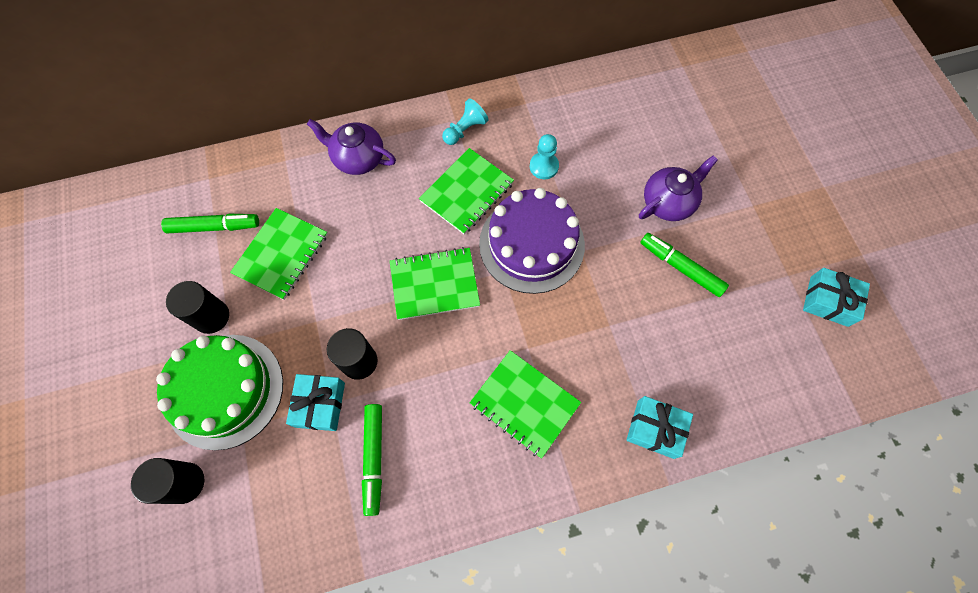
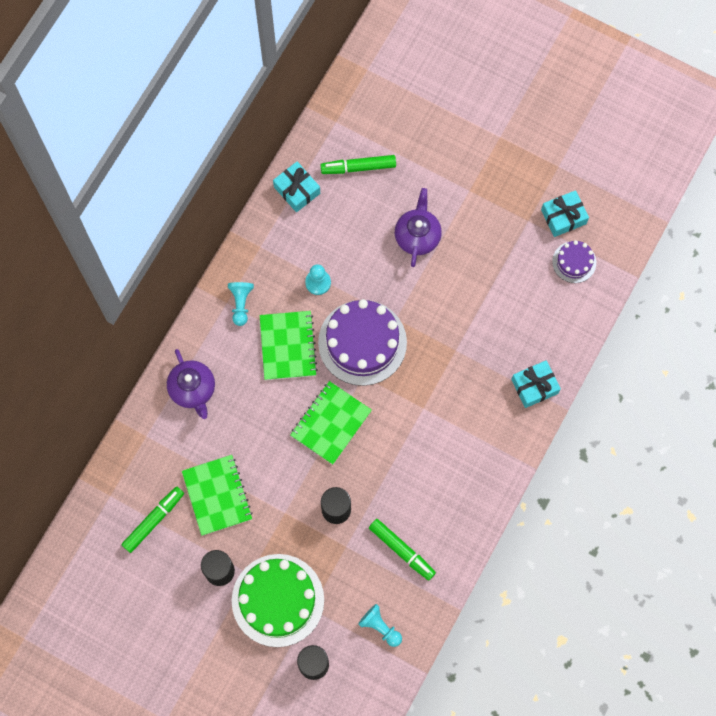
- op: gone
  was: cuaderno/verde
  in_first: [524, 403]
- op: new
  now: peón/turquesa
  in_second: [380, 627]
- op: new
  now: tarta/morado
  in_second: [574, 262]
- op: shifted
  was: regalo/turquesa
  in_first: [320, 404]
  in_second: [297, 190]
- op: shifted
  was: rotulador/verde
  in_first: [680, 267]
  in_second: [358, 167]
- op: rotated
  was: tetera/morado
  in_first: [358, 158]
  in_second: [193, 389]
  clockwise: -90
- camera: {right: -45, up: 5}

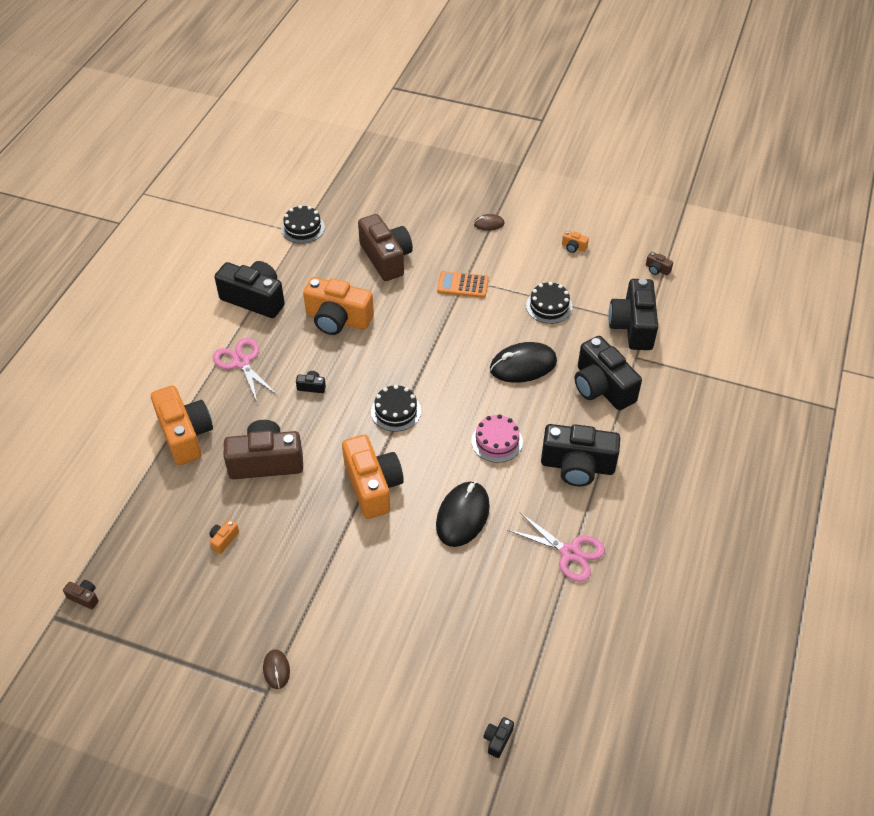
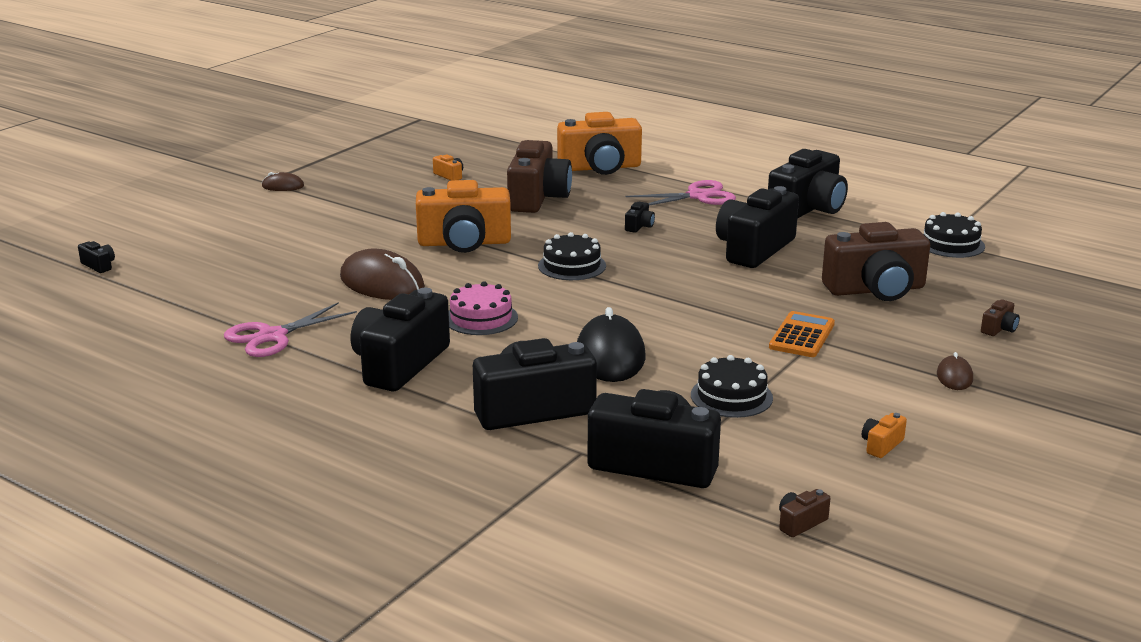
- op: shifted
  was: cámara/marrón
  in_first: [84, 597]
  in_second: [999, 329]
- op: repainted
  was: cámara/naranja
  now: cámara/negro
  in_first: [338, 319]
  in_second: [754, 249]
- op: repainted
  was: ratón/negro
  now: ratón/marrón
  in_first: [462, 516]
  in_second: [382, 283]
- camera: {right: 105, up: -25}

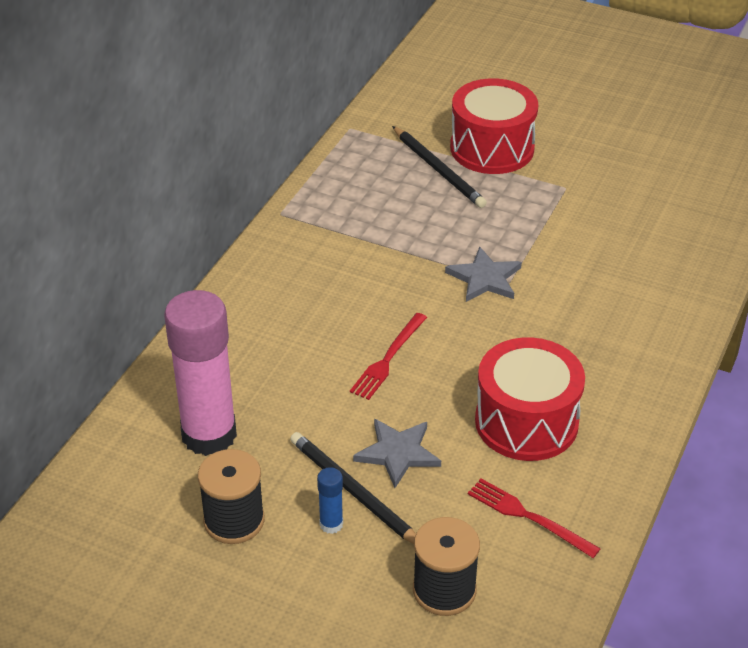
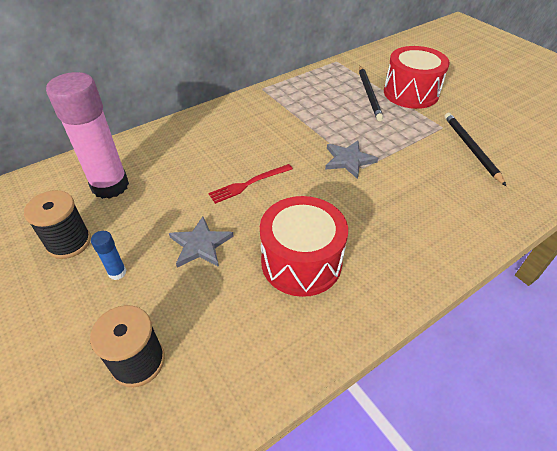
- op: gone
  was: tenedor/rojo
  in_first: [528, 517]
- op: shifted
  was: lápiz/negro
  in_first: [354, 492]
  in_second: [471, 149]
- camera: {right: 30, up: 5}

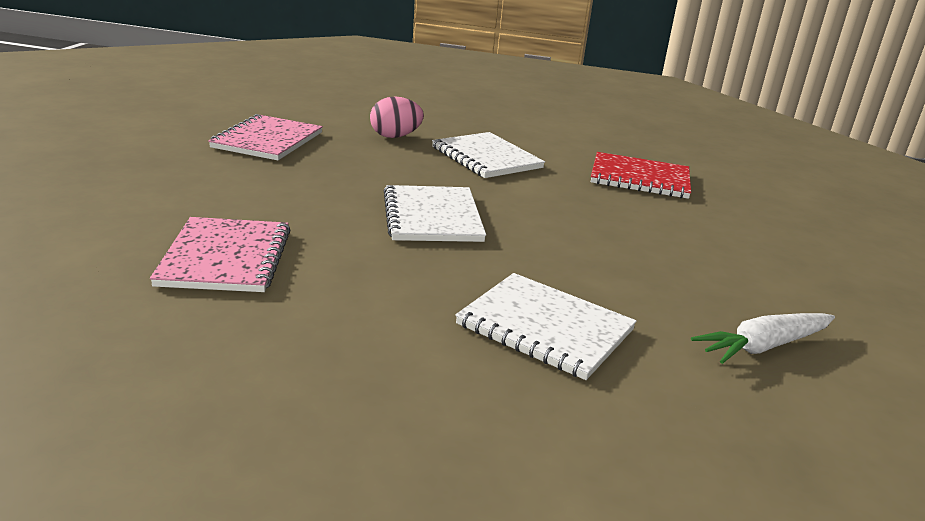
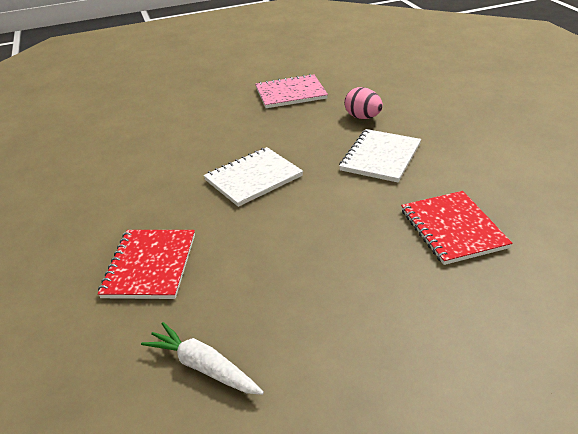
- op: gone
  was: cuaderno/rosa
  in_first: [226, 258]
- op: repainted
  was: cuaderno/blanco
  now: cuaderno/rojo
  in_first: [545, 327]
  in_second: [150, 265]
- camera: {right: 65, up: 10}

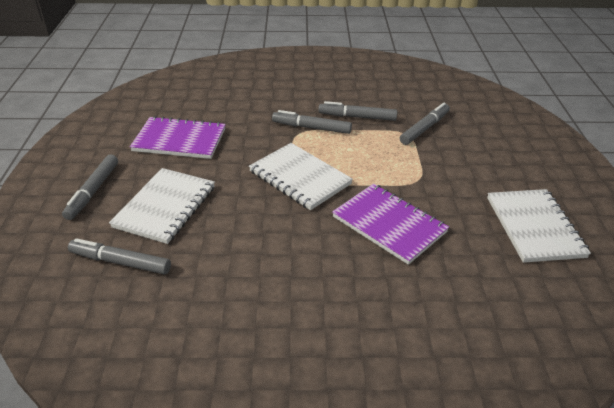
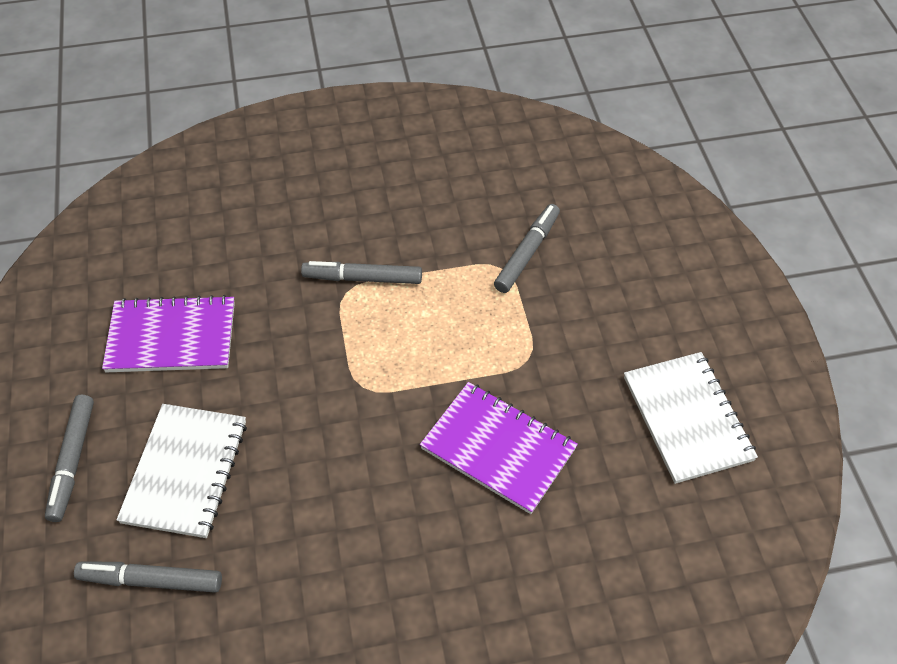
- op: gone
  was: cuaderno/blanco
  in_first: [299, 178]
- op: gone
  was: rotulador/gris
  in_first: [357, 117]
- camera: {right: -10, up: 15}

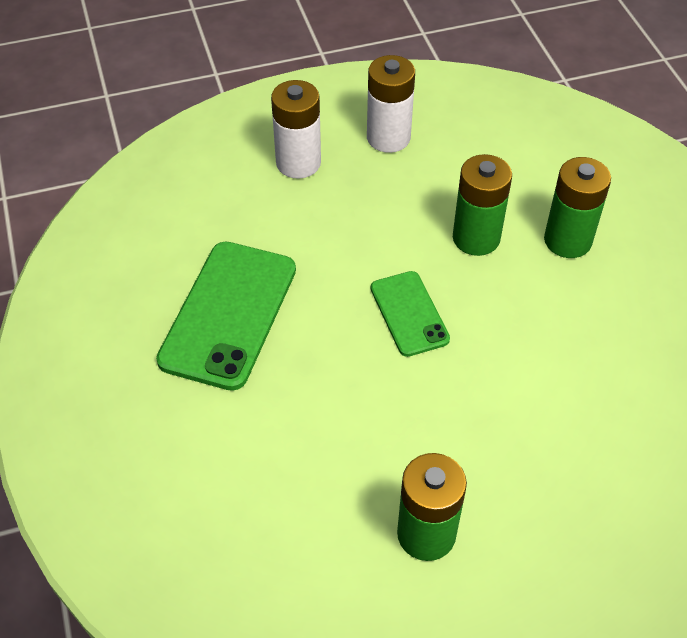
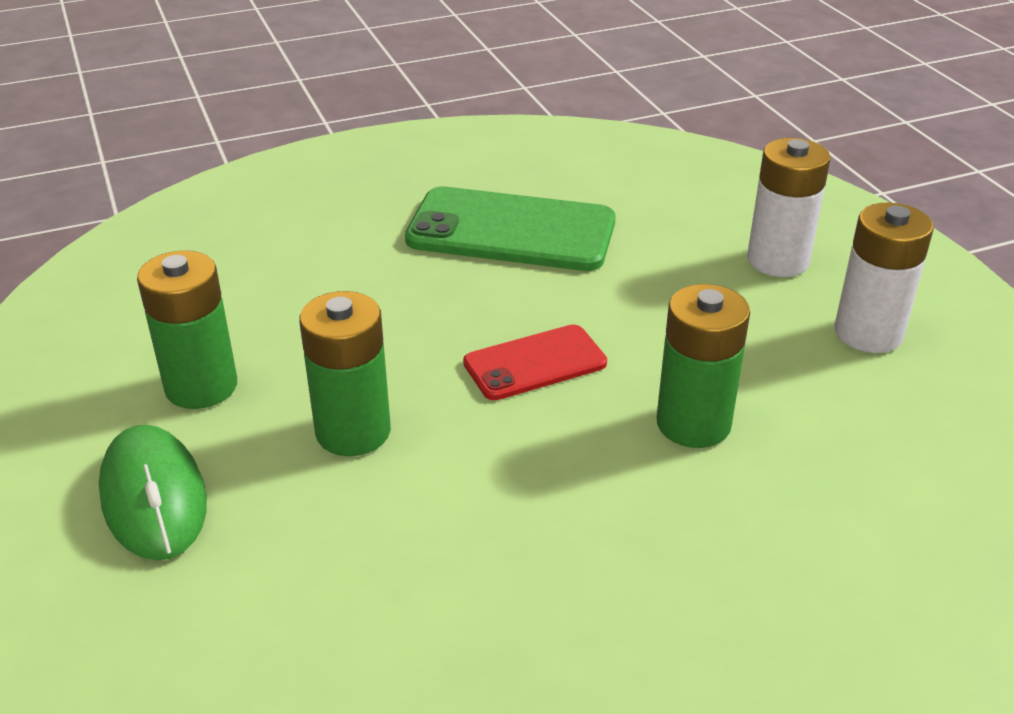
- op: new
  now: ratón/verde
  in_second: [154, 497]
- op: shifted
  was: pila/verde
  in_first: [567, 240]
  in_second: [353, 431]
- op: repainted
  was: móvil/verde
  now: móvil/rojo
  in_first: [409, 314]
  in_second: [535, 363]
- camera: {right: 85, up: -15}

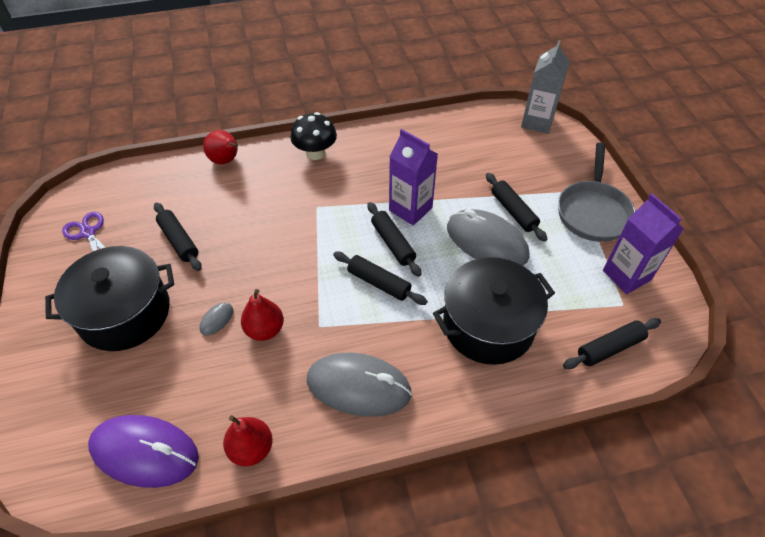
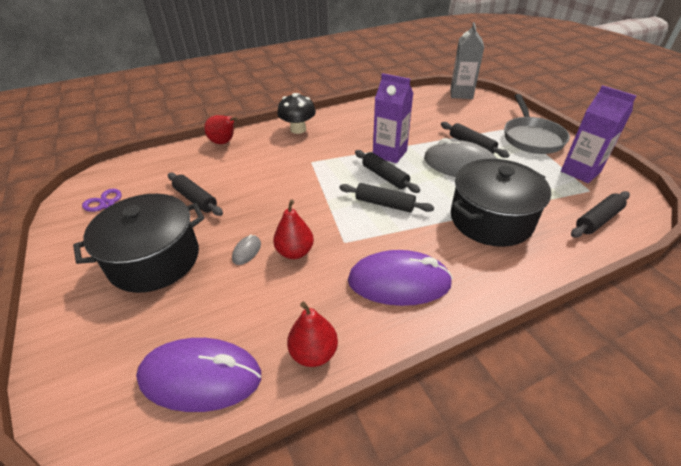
- op: repainted
  was: ratón/gris
  now: ratón/morado
  in_first: [358, 387]
  in_second: [399, 282]
- camera: {right: -10, up: -10}

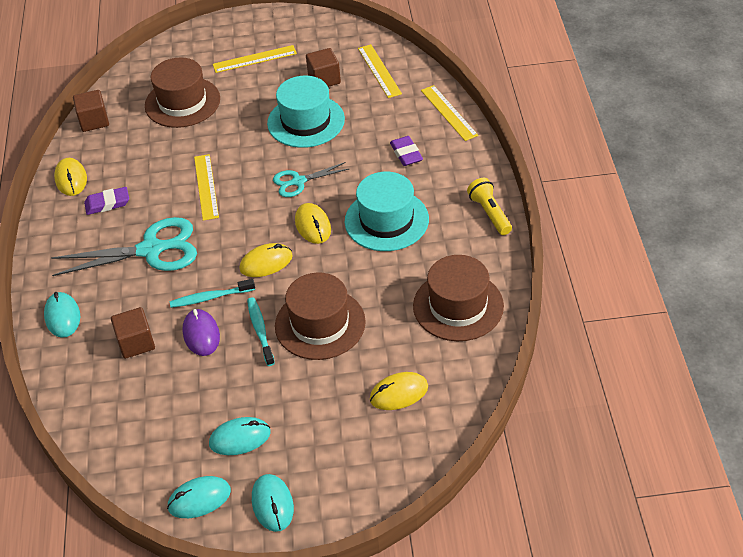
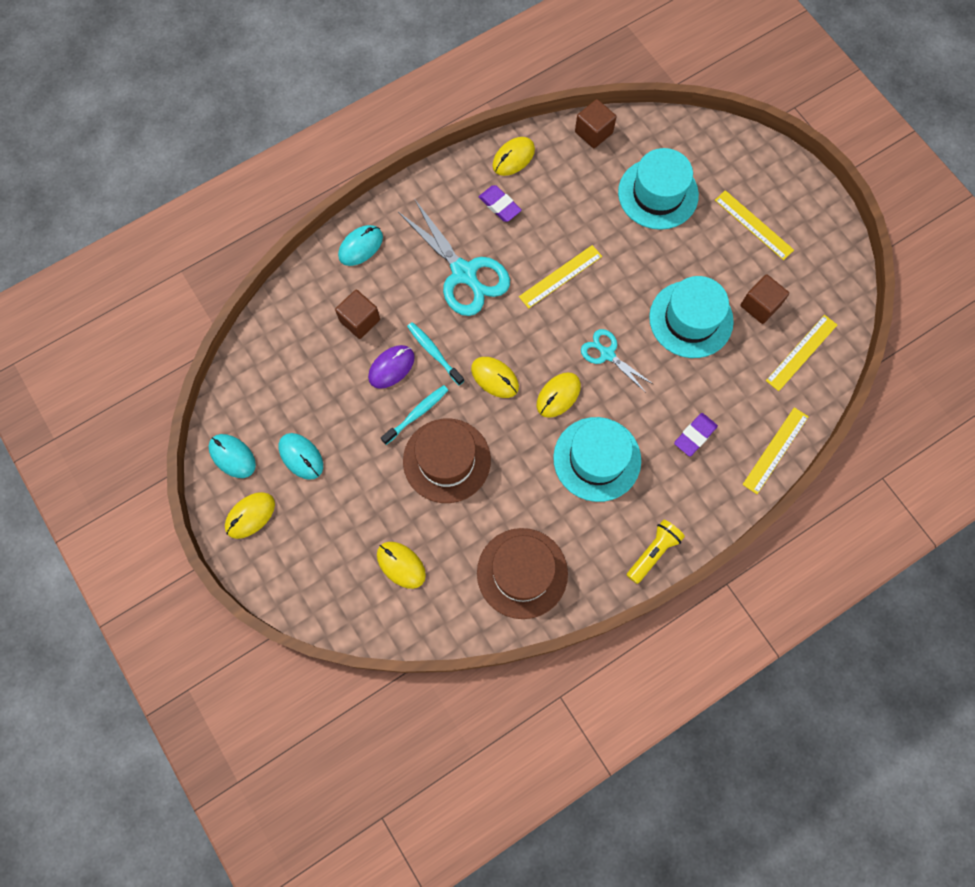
- op: repainted
  was: sombrero/marrón
  now: sombrero/turquesa
  in_first: [182, 102]
  in_second: [658, 194]
- op: repainted
  was: ratón/turquesa
  now: ratón/amarillo
  in_first: [272, 504]
  in_second: [250, 515]
- camera: {right: 60, up: 25}

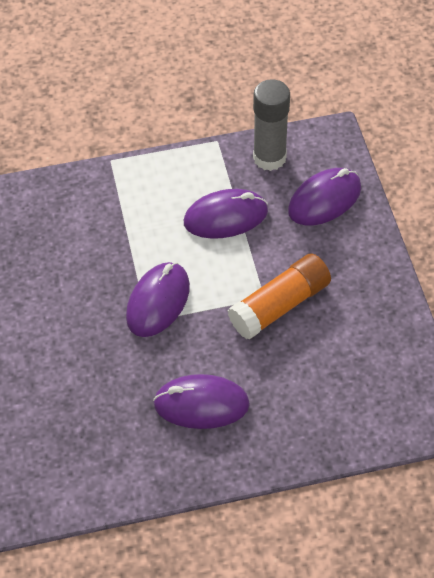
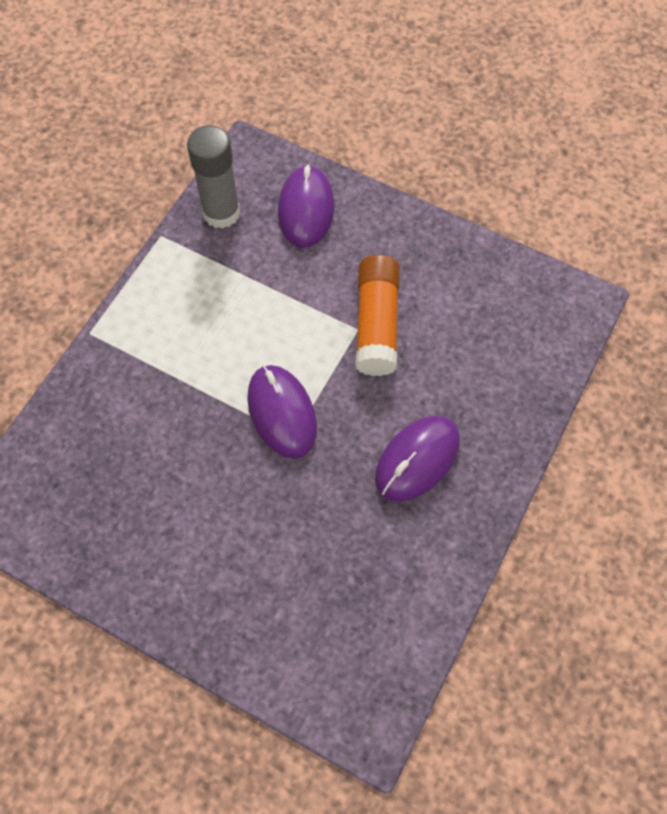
- op: gone
  was: ratón/morado
  in_first: [225, 217]
- camera: {right: -50, up: 10}

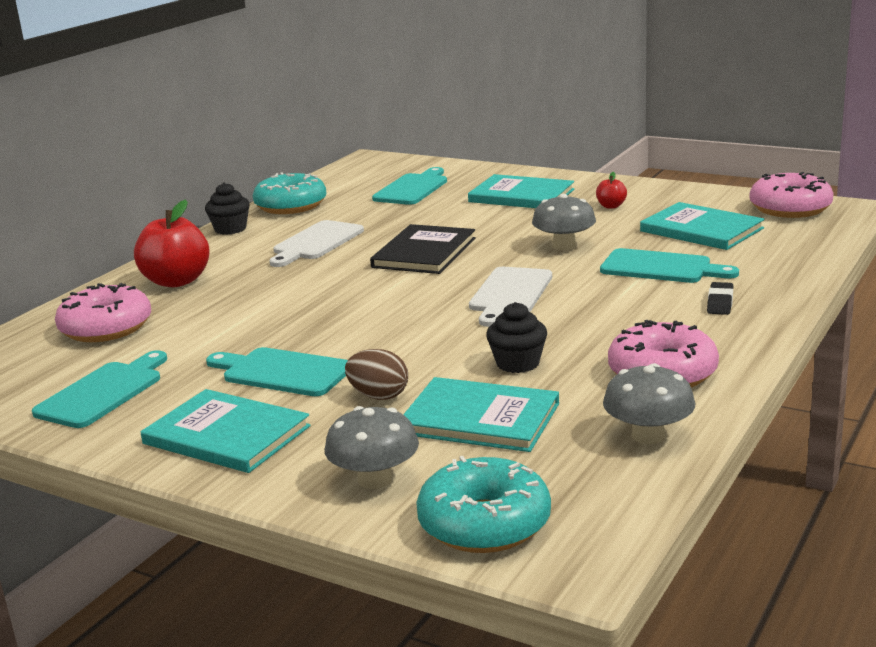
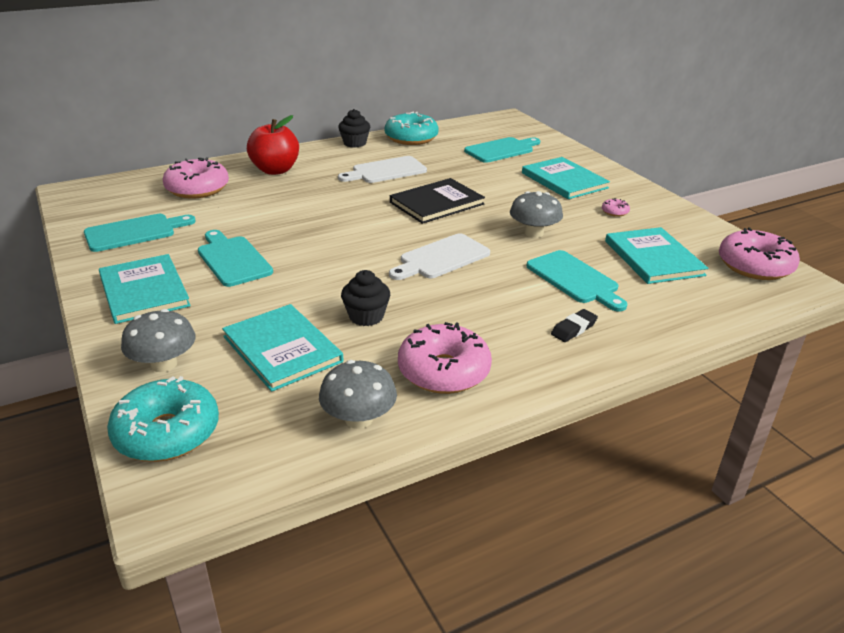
- op: gone
  was: huevo/marrón
  in_first: [379, 396]
- op: swapped
  was: manzana/rojo
  now: rosquilla/rosa
  in_first: [611, 206]
  in_second: [614, 212]
- camera: {right: 30, up: 10}

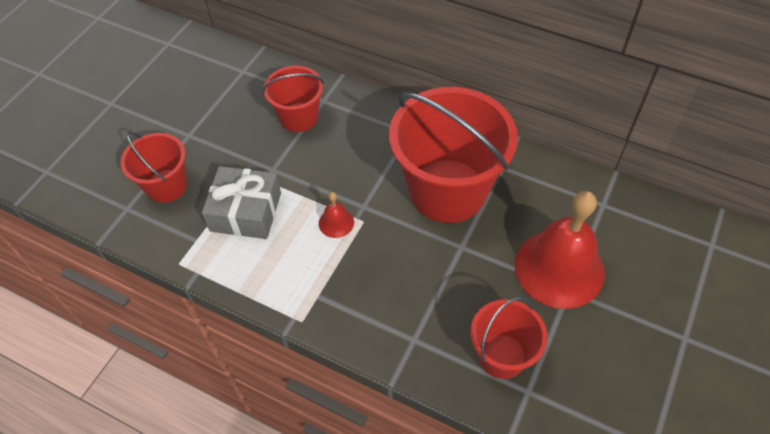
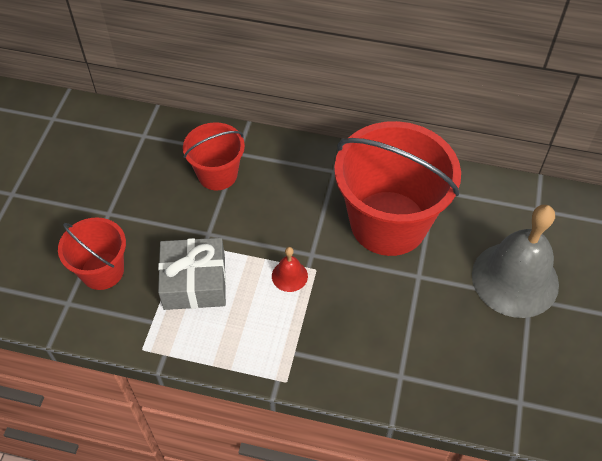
- op: gone
  was: balde/rojo
  in_first: [501, 356]
- op: repainted
  was: campana/rojo
  now: campana/gris
  in_first: [559, 268]
  in_second: [515, 279]
- camera: {right: -15, up: 0}

